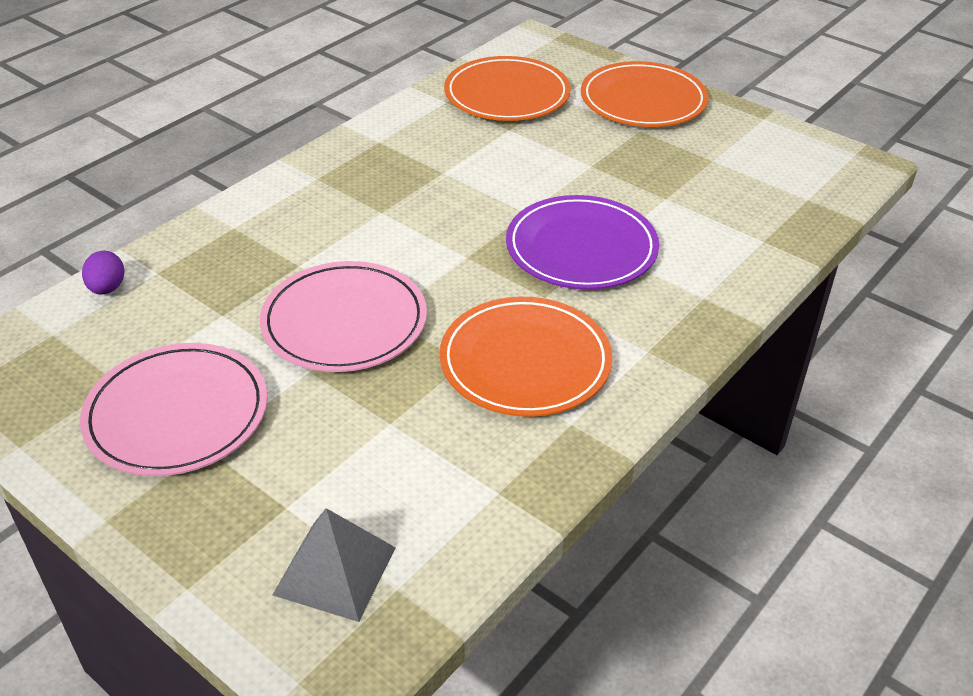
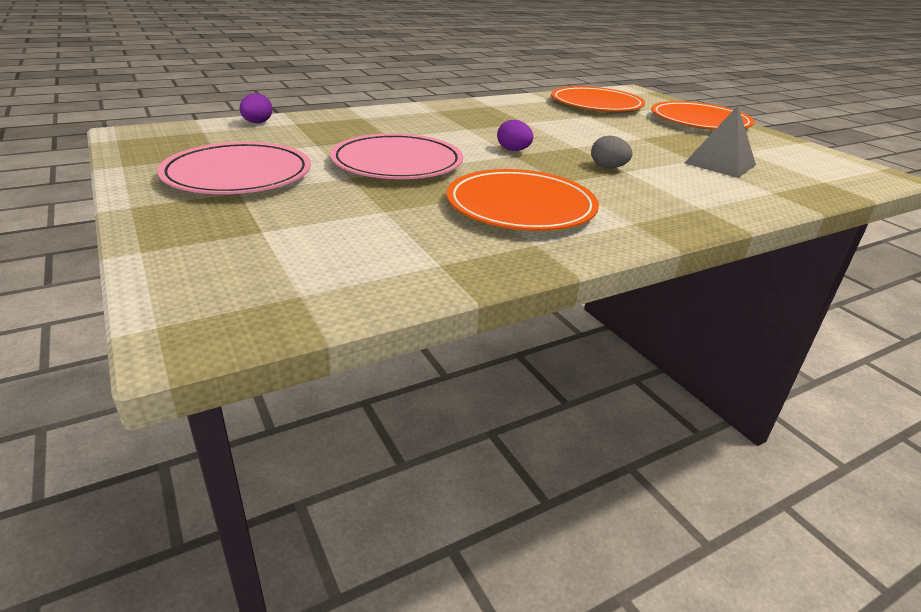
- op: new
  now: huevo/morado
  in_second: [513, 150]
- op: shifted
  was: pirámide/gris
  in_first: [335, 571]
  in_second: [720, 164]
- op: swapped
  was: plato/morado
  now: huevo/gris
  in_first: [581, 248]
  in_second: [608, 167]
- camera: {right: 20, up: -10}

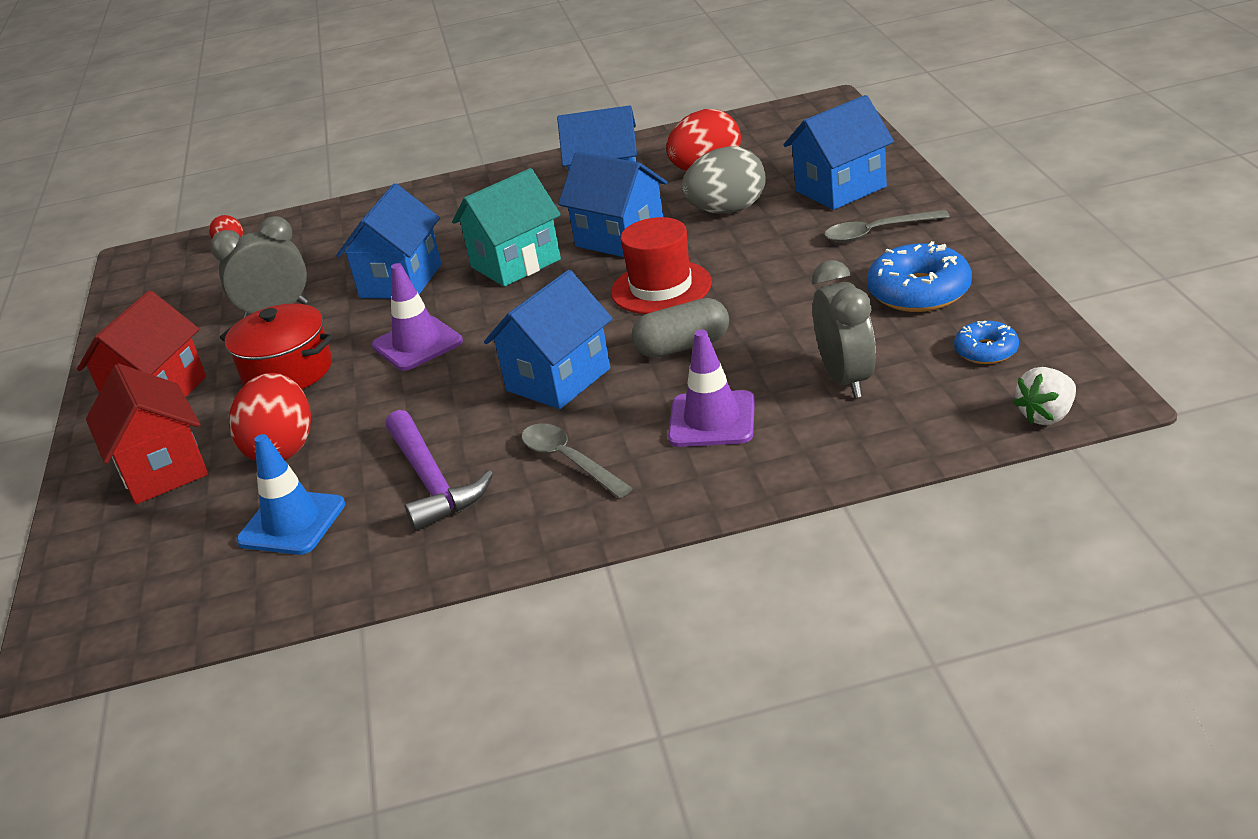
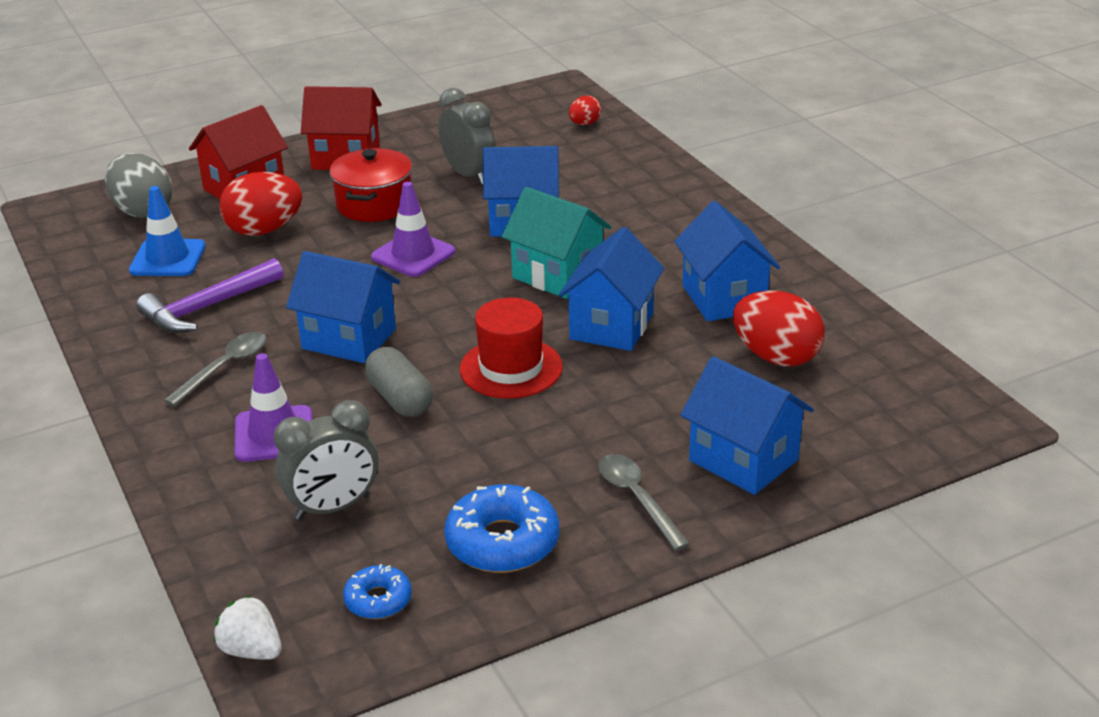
- op: shifted
  was: huevo/gris
  in_first: [727, 210]
  in_second: [143, 211]
- camera: {right: 70, up: 0}

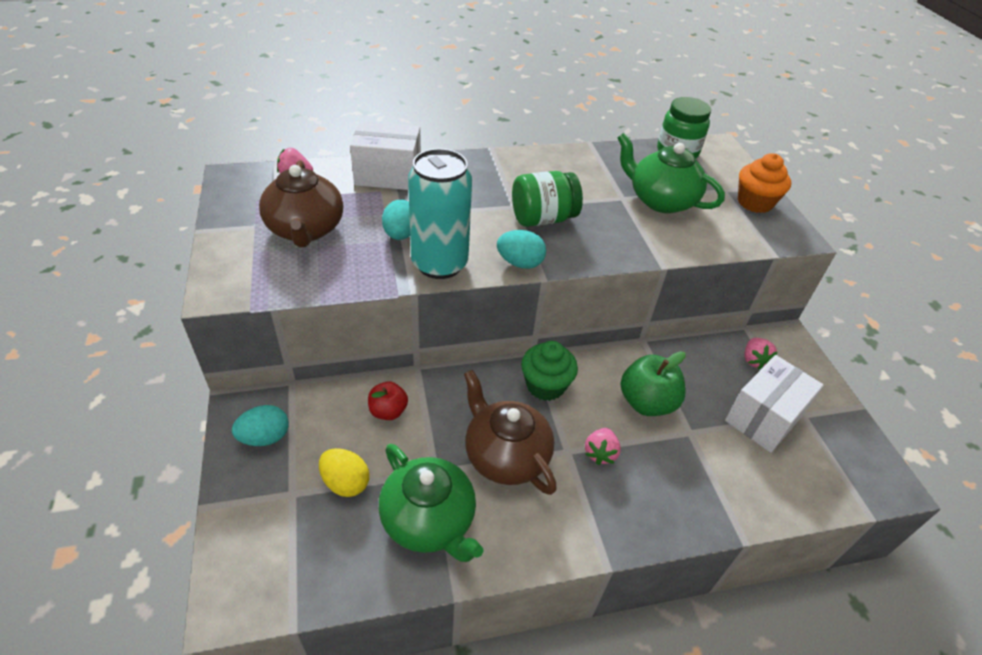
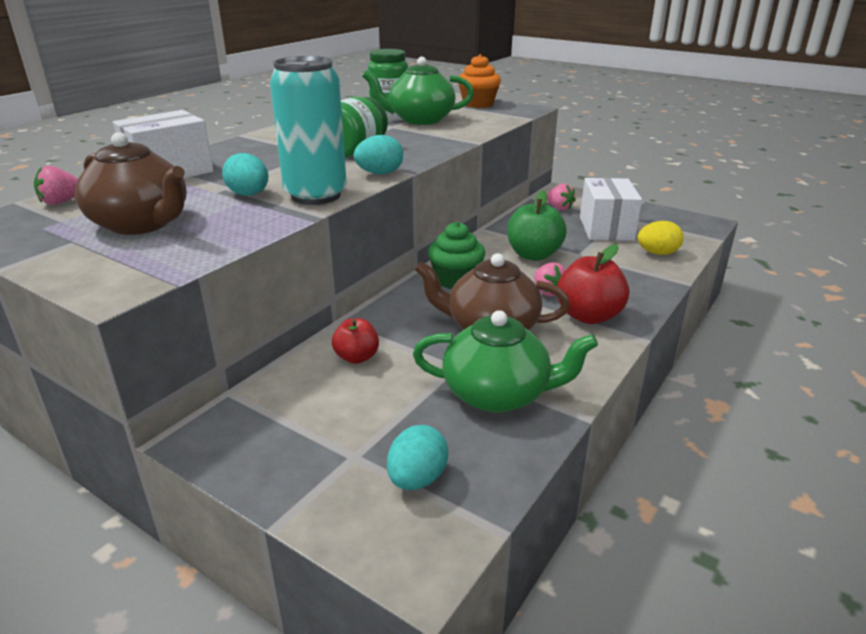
- op: new
  now: manzana/rojo
  in_second: [588, 316]
- op: shifted
  was: huevo/turquesa
  in_first: [265, 437]
  in_second: [417, 479]
- op: shifted
  was: huevo/amarillo
  in_first: [345, 482]
  in_second: [657, 253]
- camera: {right: -40, up: -15}

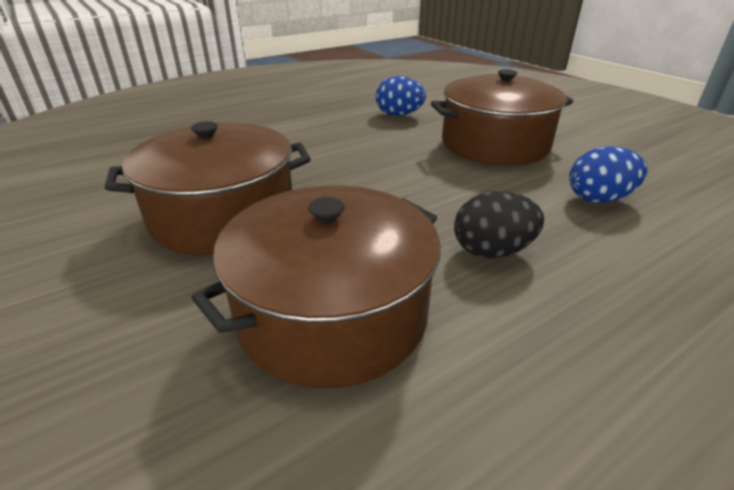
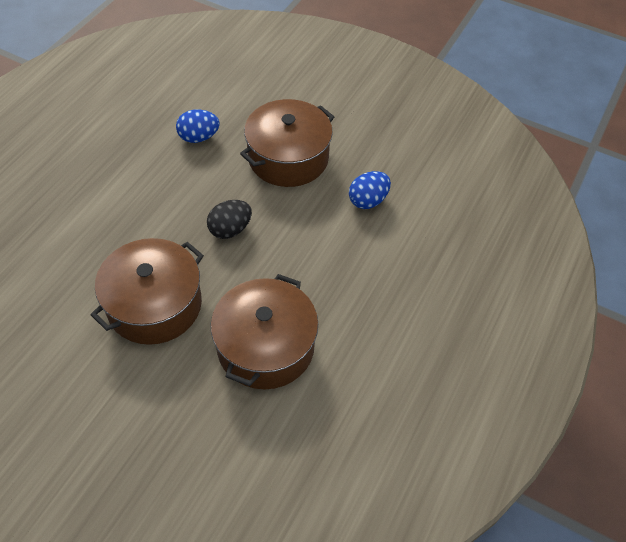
- op: shifted
  was: huevo/negro
  in_first: [492, 251]
  in_second: [230, 229]
- camera: {right: -30, up: 20}

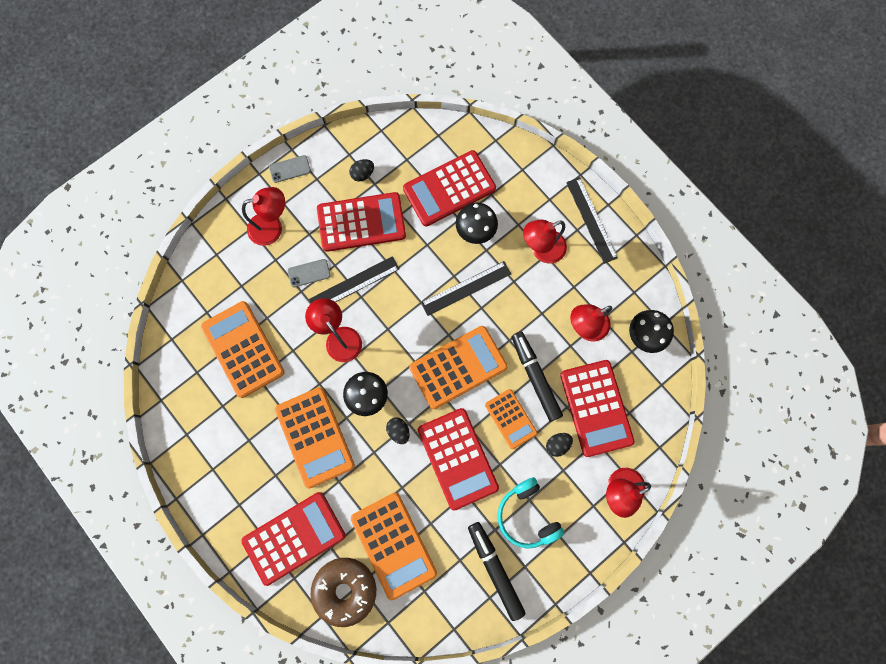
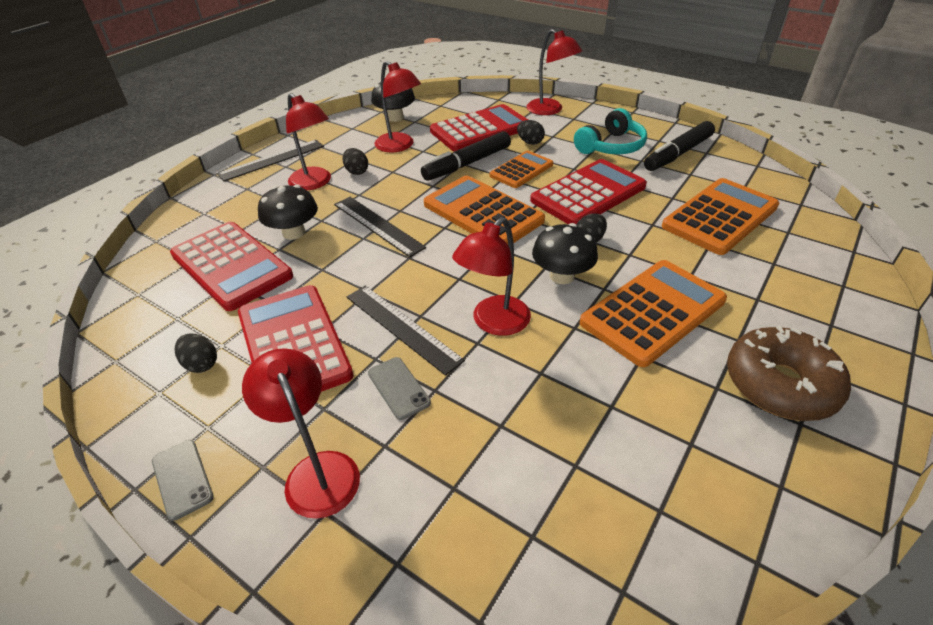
- op: gone
  was: calculadora/naranja
  in_first: [243, 349]
- op: gone
  was: calculadora/rojo
  in_first: [294, 538]
- op: new
  now: huevo/negro
  in_second: [356, 172]
- op: shifted
  was: rosquilla/marrón
  in_first: [345, 590]
  in_second: [780, 384]
- camera: {right: -105, up: -35}

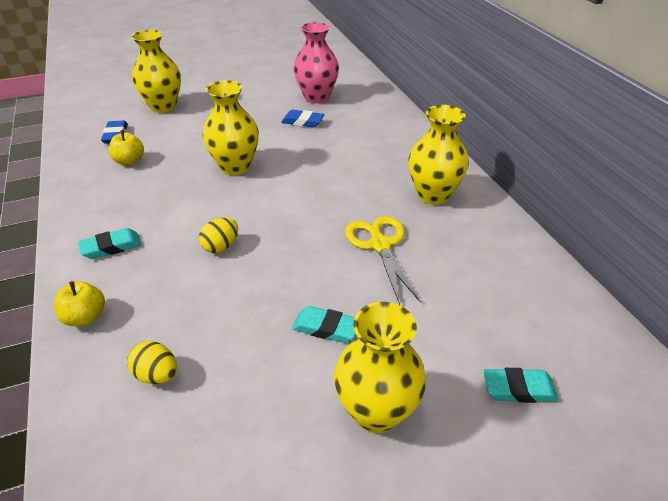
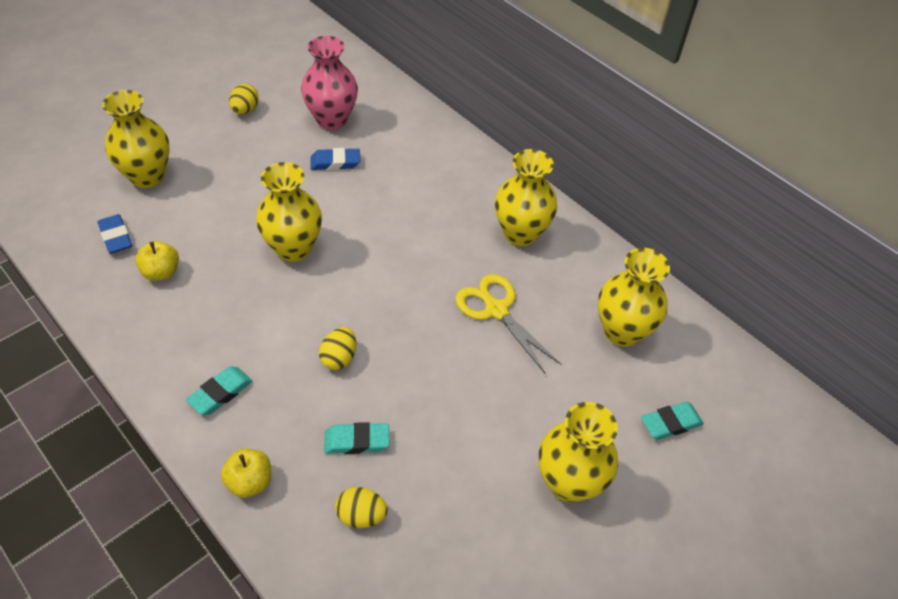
- op: new
  now: huevo/amarillo
  in_second: [245, 110]
- op: new
  now: florero/amarillo
  in_second: [622, 331]
- op: shifted
  was: goma de borrar/turquesa
  in_first: [326, 328]
  in_second: [357, 441]
- camera: {right: -25, up: 10}

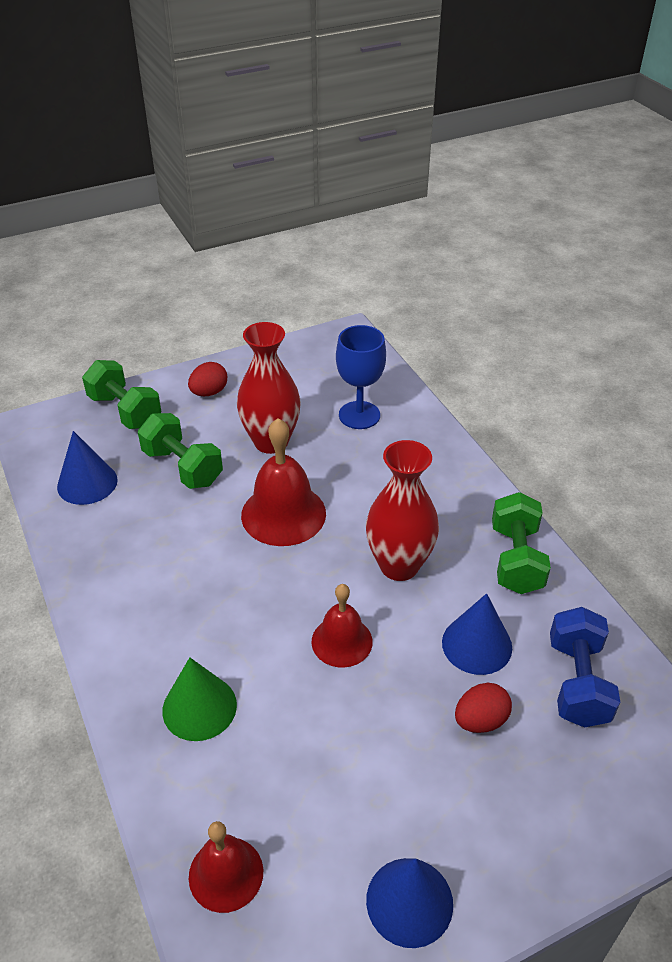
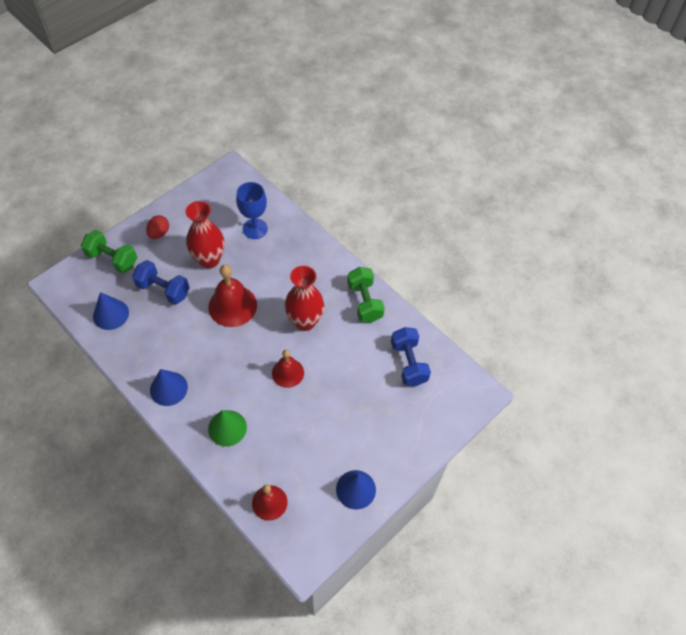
- op: gone
  was: huevo/rojo
  in_first: [480, 720]
- op: shifted
  was: cono/azul
  in_first: [477, 644]
  in_second: [168, 388]
- op: repainted
  was: mancuerna/verde
  now: mancuerna/azul
  in_first: [183, 467]
  in_second: [163, 290]
- camera: {right: -20, up: 15}

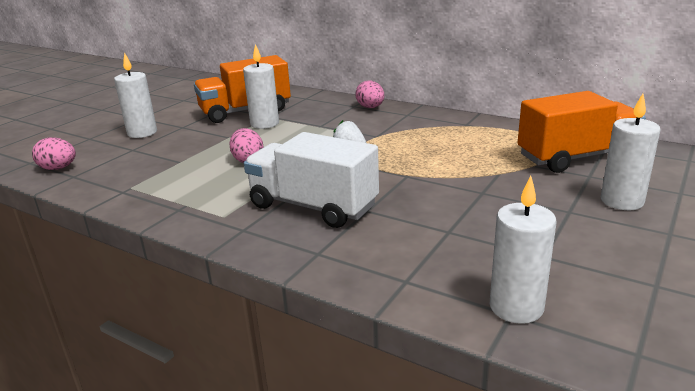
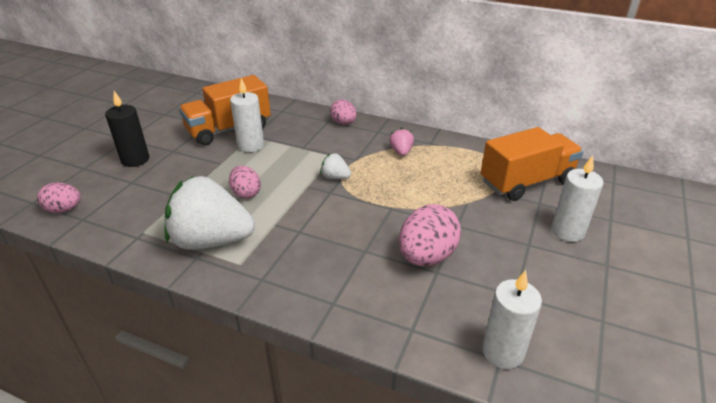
- op: gone
  was: camión/blanco
  in_first: [313, 206]
- op: new
  now: fresa/blanco
  in_second: [211, 241]
- op: new
  now: fresa/rosa
  in_second: [401, 152]
- op: new
  now: huevo/rosa
  in_second: [426, 256]
- op: repainted
  was: vela/blanco
  now: vela/negro
  in_first: [142, 133]
  in_second: [135, 160]
- camera: {right: -10, up: 10}

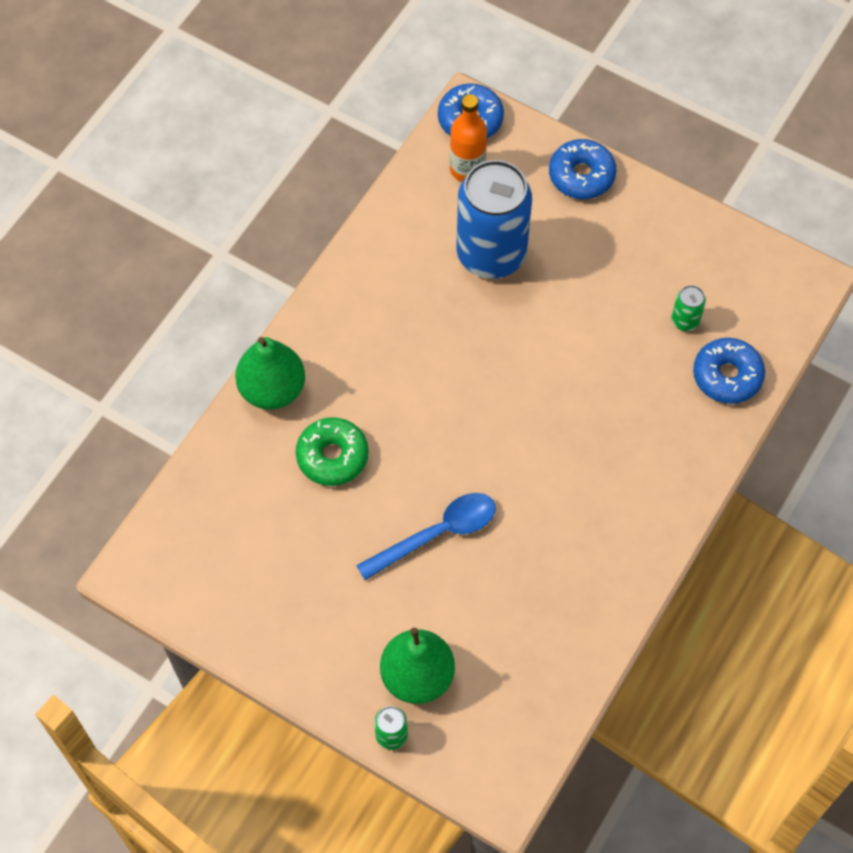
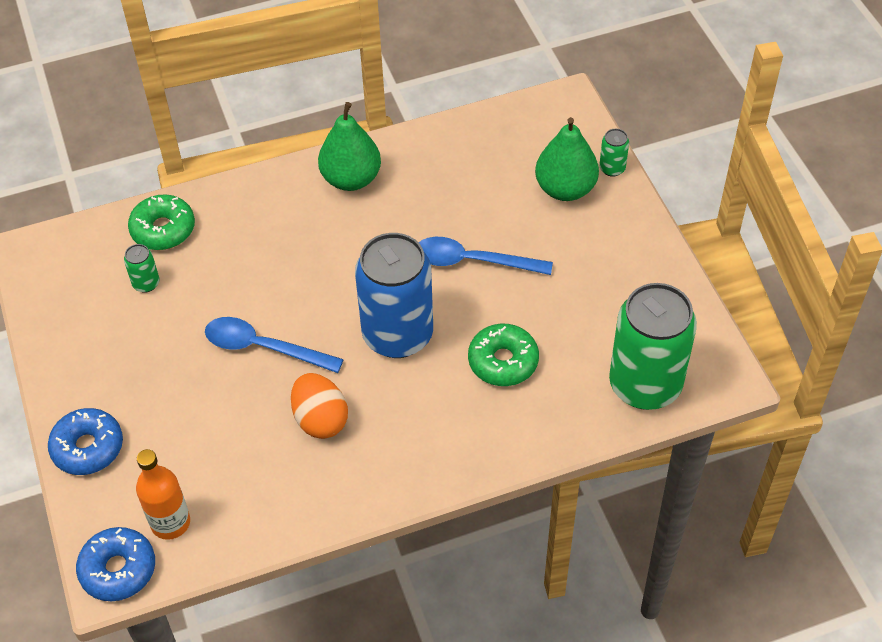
- op: new
  now: cuchara/azul
  in_second: [263, 347]
- op: new
  now: huevo/naranja
  in_second: [320, 419]
- op: new
  now: lata/verde
  in_second: [645, 385]
- op: shifted
  was: pera/verde
  in_first: [272, 389]
  in_second: [351, 179]
- op: shifted
  was: lata/azul
  in_first: [491, 254]
  in_second: [397, 335]
- op: repainted
  was: rosquilla/azul
  now: rosquilla/verde
  in_first: [727, 376]
  in_second: [163, 229]
- camera: {right: -140, up: -10}

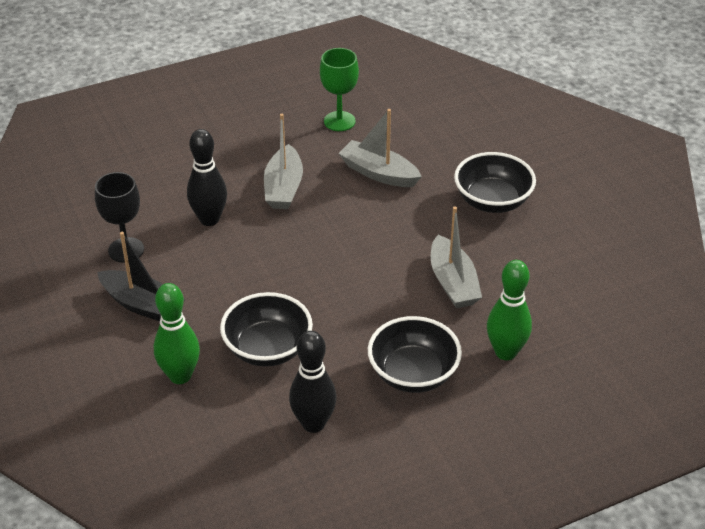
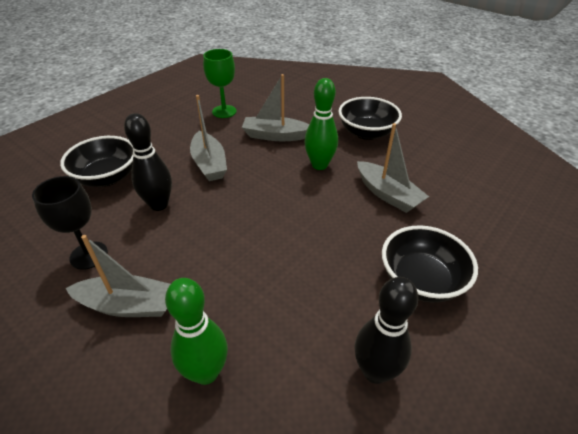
- op: shifted
  was: cuenco/negro
  in_first: [268, 349]
  in_second: [107, 177]
- op: shifted
  was: bolo/verde
  in_first: [505, 352]
  in_second: [319, 165]
- op: repainted
  was: barco/negro
  now: barco/gris
  in_first: [142, 305]
  in_second: [128, 305]
- camera: {right: -25, up: 0}

